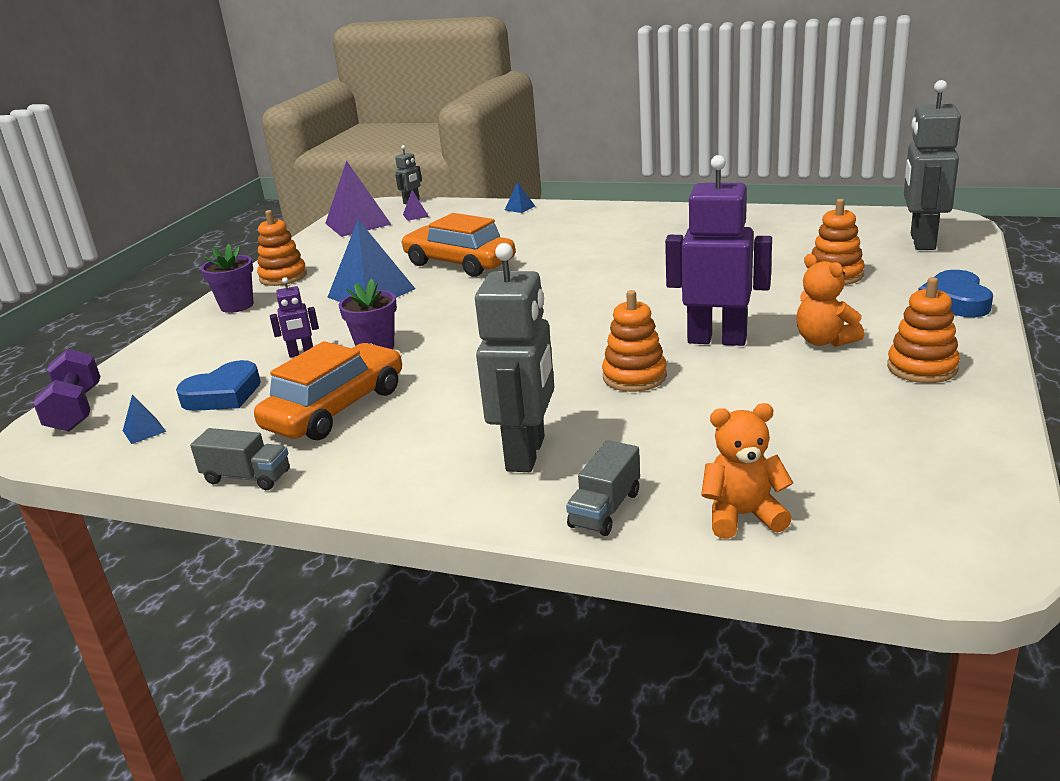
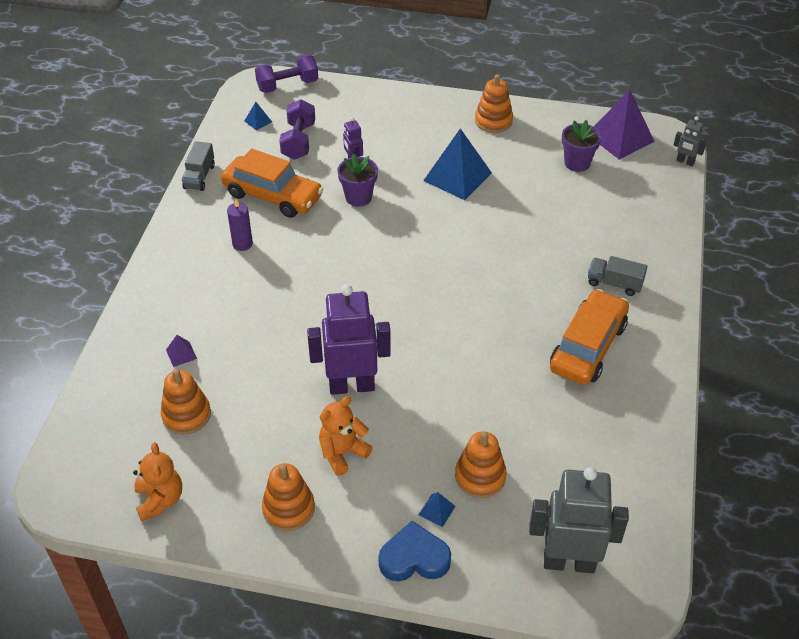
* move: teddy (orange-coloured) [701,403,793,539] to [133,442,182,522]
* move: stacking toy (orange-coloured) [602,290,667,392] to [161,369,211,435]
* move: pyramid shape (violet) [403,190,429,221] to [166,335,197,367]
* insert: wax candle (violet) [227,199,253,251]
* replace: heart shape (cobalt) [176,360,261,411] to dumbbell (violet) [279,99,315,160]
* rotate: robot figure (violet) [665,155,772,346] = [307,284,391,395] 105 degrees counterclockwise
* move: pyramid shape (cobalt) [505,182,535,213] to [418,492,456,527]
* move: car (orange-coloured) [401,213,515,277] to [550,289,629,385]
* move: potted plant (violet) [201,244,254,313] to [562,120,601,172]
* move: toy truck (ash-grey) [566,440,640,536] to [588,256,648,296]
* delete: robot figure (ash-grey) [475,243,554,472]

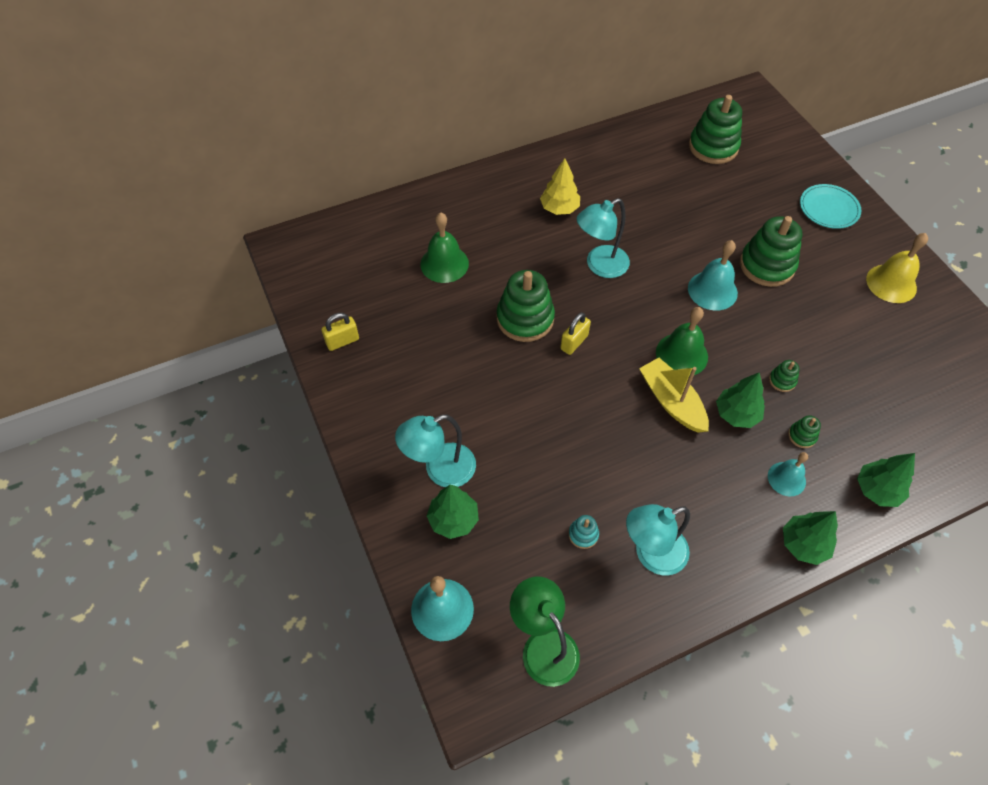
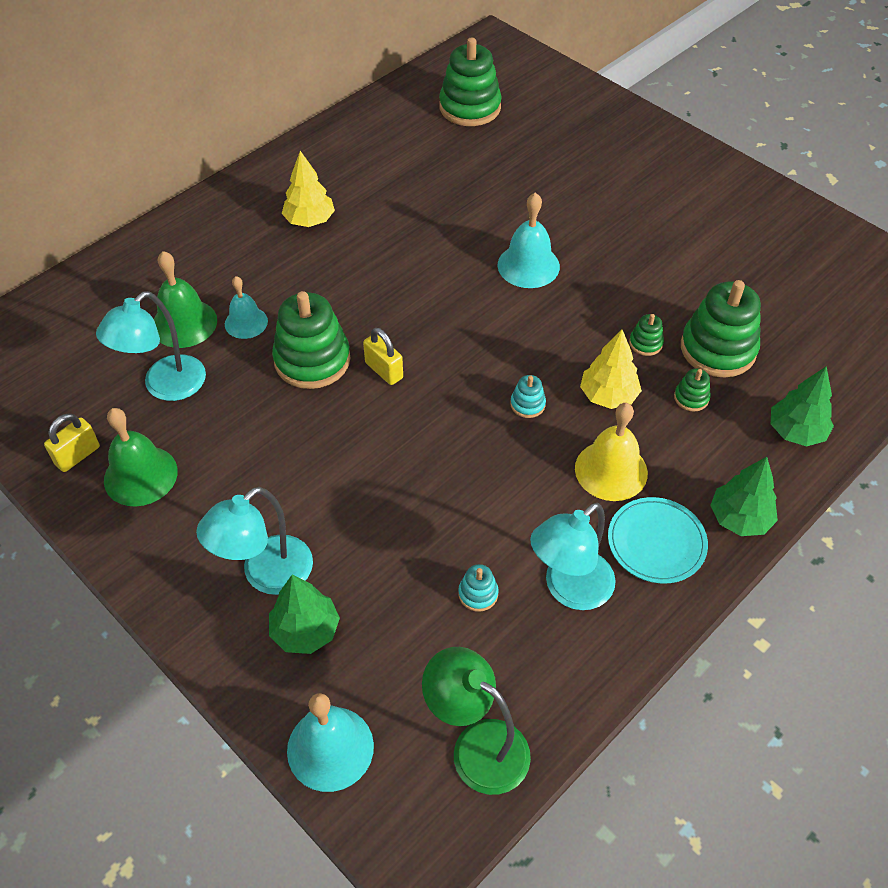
* move: desk lamp (turquoise) [577,198,630,278] to [96,291,206,401]
* move: bell (emerald) [656,307,708,375] to [104,408,178,507]
* move: bell (turquoise) [768,452,808,496] to [225,276,268,339]
* rotate: small lock (golden) [560,312,591,355] = [363,328,403,385] 60 degrees counterclockwise
* replace: toy boat (golden) [639,358,709,433] to stacking toy (turquoise) [510,375,546,418]
* move: bell (golden) [866,233,928,303] to [575,403,648,501]
* recolor: toy tree (emerald) [716,373,765,428] to toy tree (golden) [580,330,642,409]
* move: plate (turquoise) [800,184,861,229] to [608,497,708,584]
* move: stacking toy (emerald) [740,216,802,287] to [681,280,761,378]

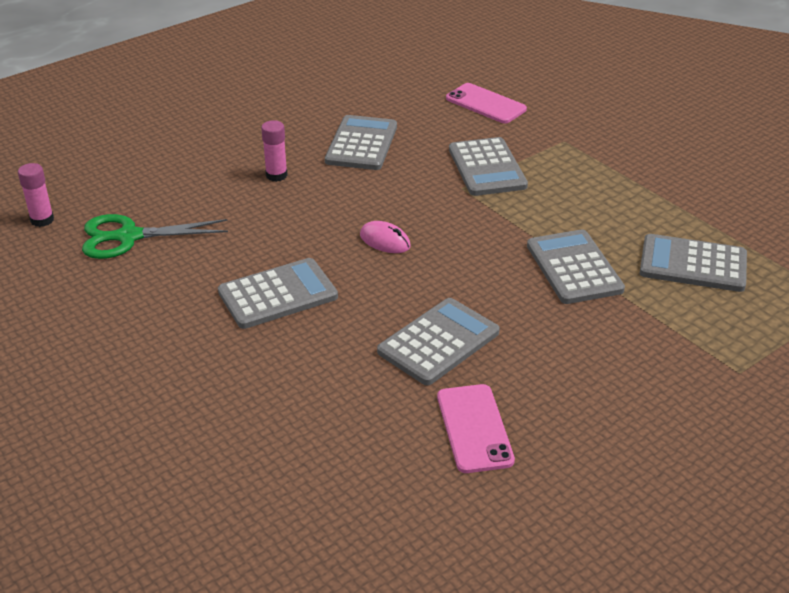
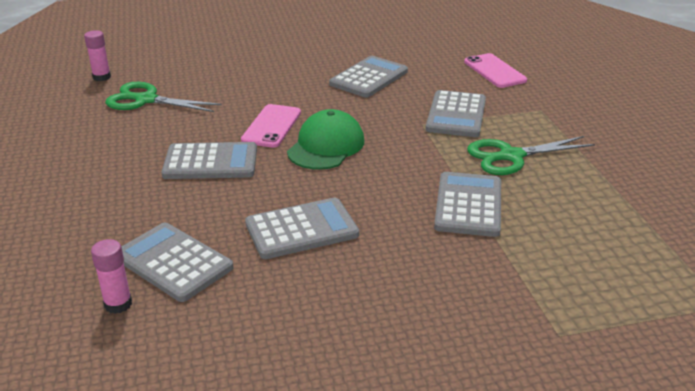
* move: glue stick (pink) [261,120,288,182] to [91,239,132,314]
* move: adding machine (ash-grey) [640,234,747,292] to [121,222,234,302]
* move: smartphone (pink) [437,384,515,473] to [241,104,301,148]
* replace: mouse (pink) [360,221,411,253] to baseball cap (emerald) [287,109,364,170]
* insert: shears (emerald) [467,136,595,175]

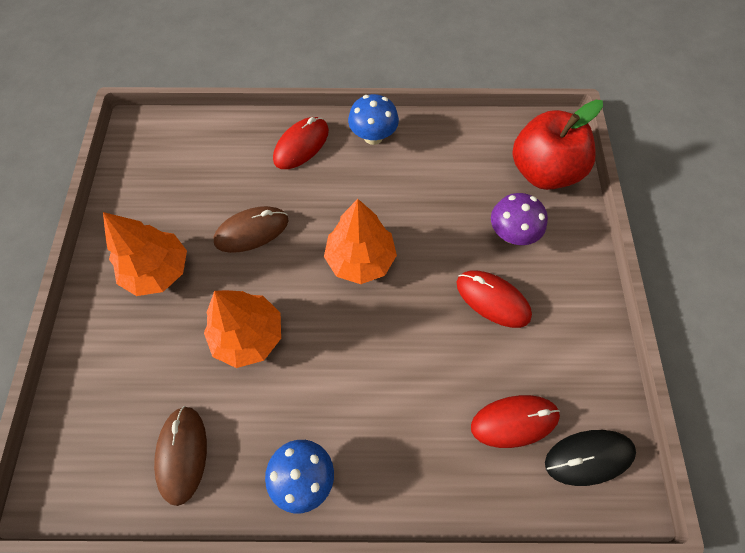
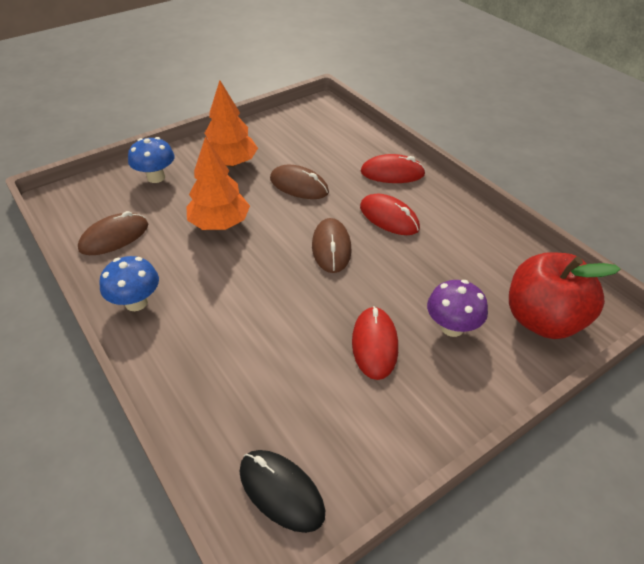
* move: fungus (cobalt) [348,94,399,145] to [128,137,175,183]
* replace: toy tree (orange-coloured) [324,199,397,284] to mouse (dark brown) [312,218,351,273]
* move: mouse (crimson) [471,395,560,448] to [360,194,420,235]

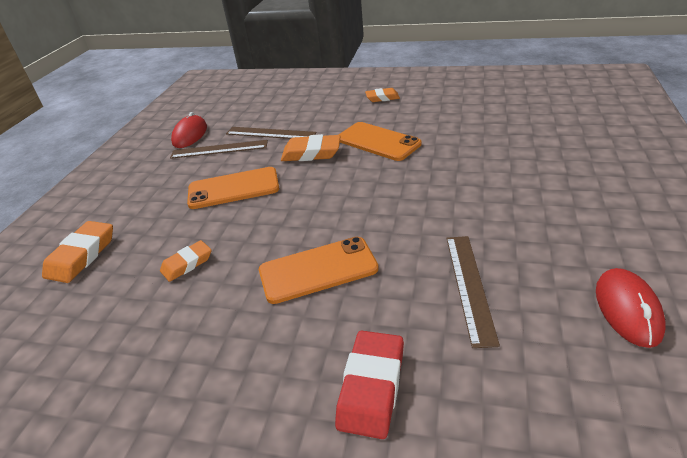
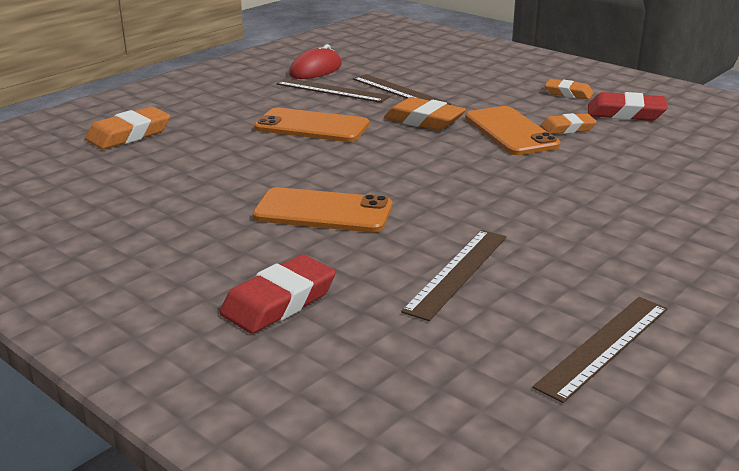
* replace: mouse (crimson) [596,268,666,348] to ruler (dark brown) [532,297,668,403]
* move: eraser (orange-coloured) [160,240,212,282] to [541,113,597,134]
* insert: eraser (crimson) [588,92,668,121]

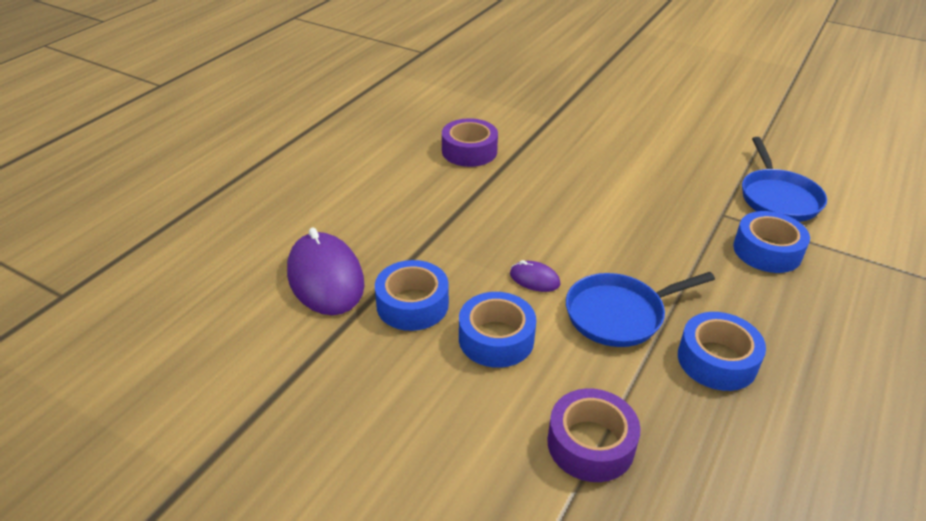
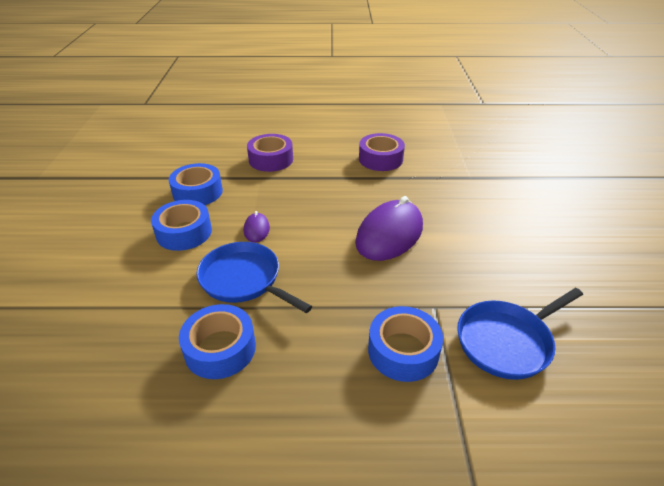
* move: sticky tape (violet) [547,388,641,482] to [247,134,293,172]
* move: mouse (violet) [287,228,365,315] to [355,196,423,261]

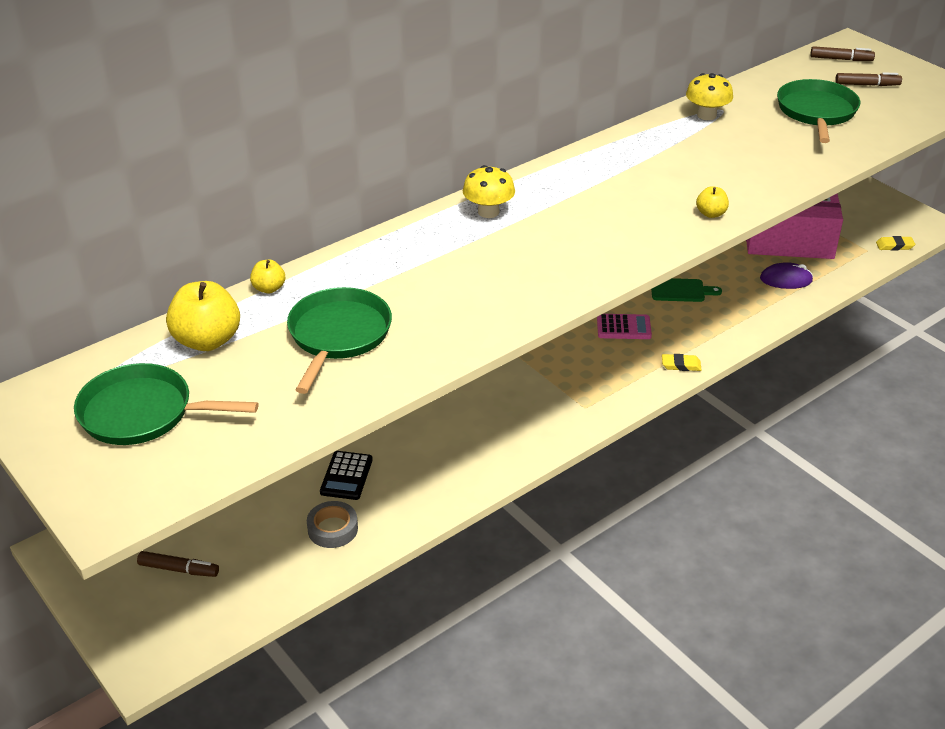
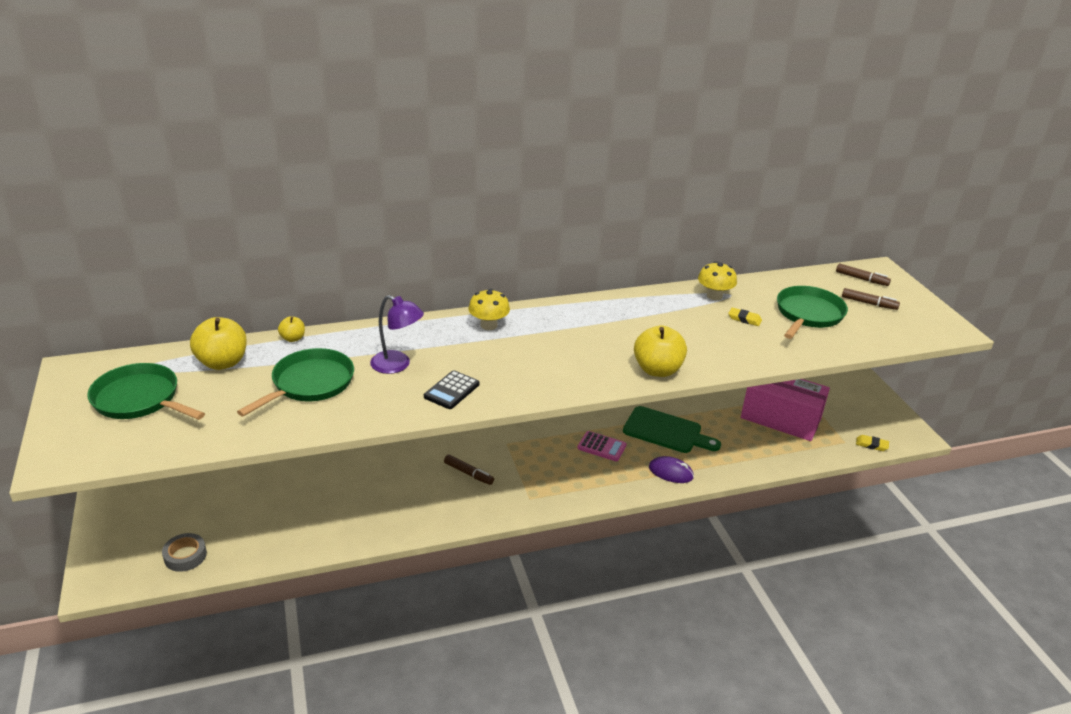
* move: sticky tape (ash-grey) [307,501,358,548] to [162,533,207,572]
* insert: desk lamp (violet) [370,295,424,374]
* move: adding machine (jet-black) [320,451,373,500] to [424,370,480,409]
* move: marker (dark brown) [137,551,219,577] to [444,455,494,485]
* resize: cutting board (emerald) [651,278,722,302] = [623,406,721,453] x1.65
* resize: toy apple (golden) [696,186,729,218] = [634,326,687,377] x1.96
* move: mouse (violet) [760,262,813,289] to [649,456,694,483]
* move: eraser (golden) [662,354,701,371] to [728,307,762,326]

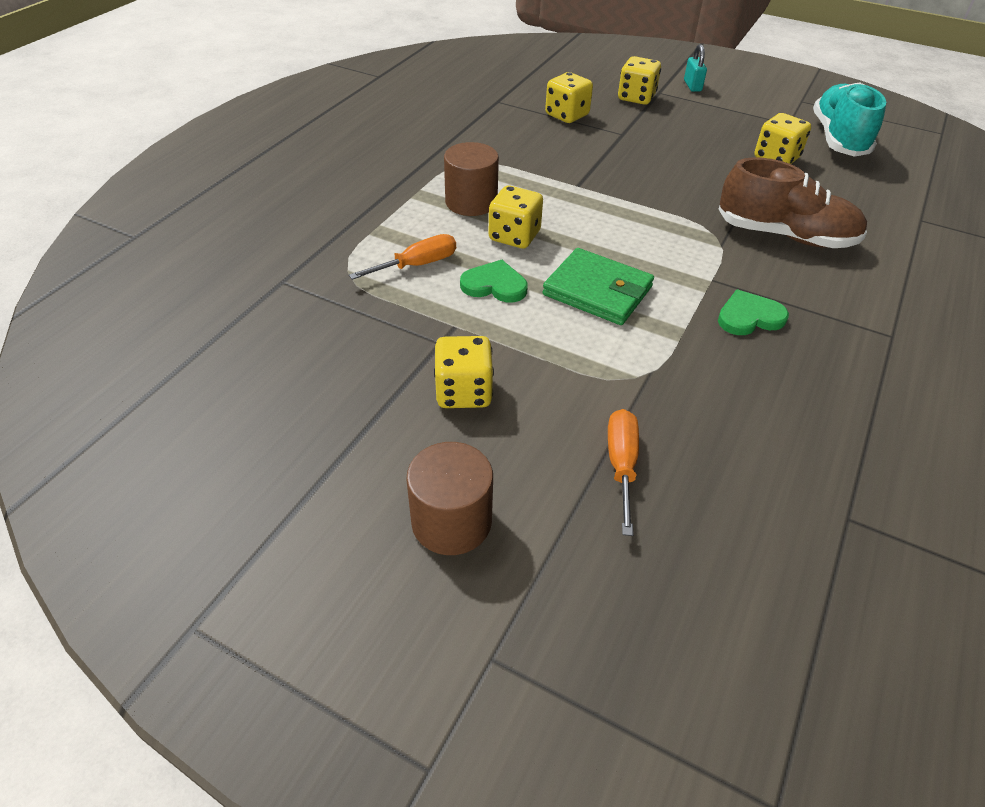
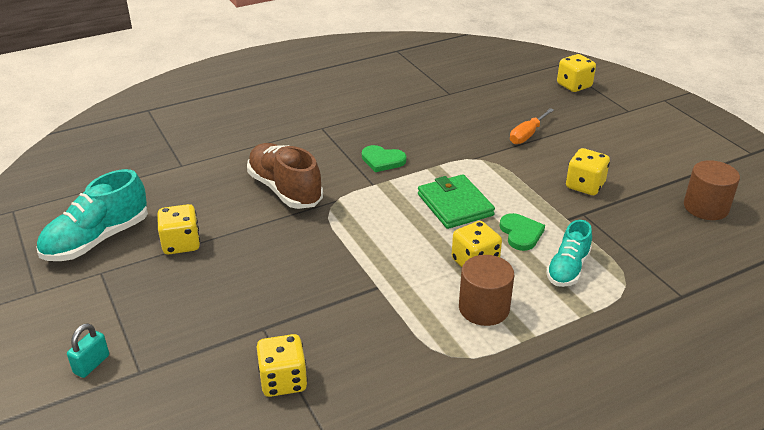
* rotate: heart shape (emerald) [460,260,528,303] = [500,213,545,251] 150 degrees counterclockwise
* replace: flat screwdriver (orange-coloured) [349,234,456,280] to sneaker (turquoise) [546,220,592,287]
* move: die (golden) [618,56,661,105] to [557,54,596,92]
* move: solid cylinder (dark brown) [406,442,493,555] to [684,160,740,220]

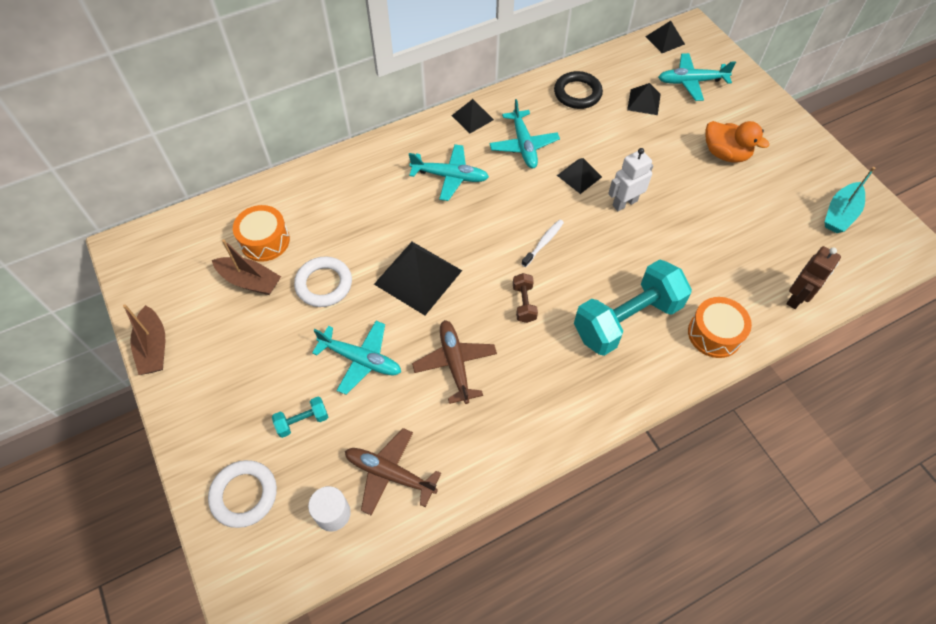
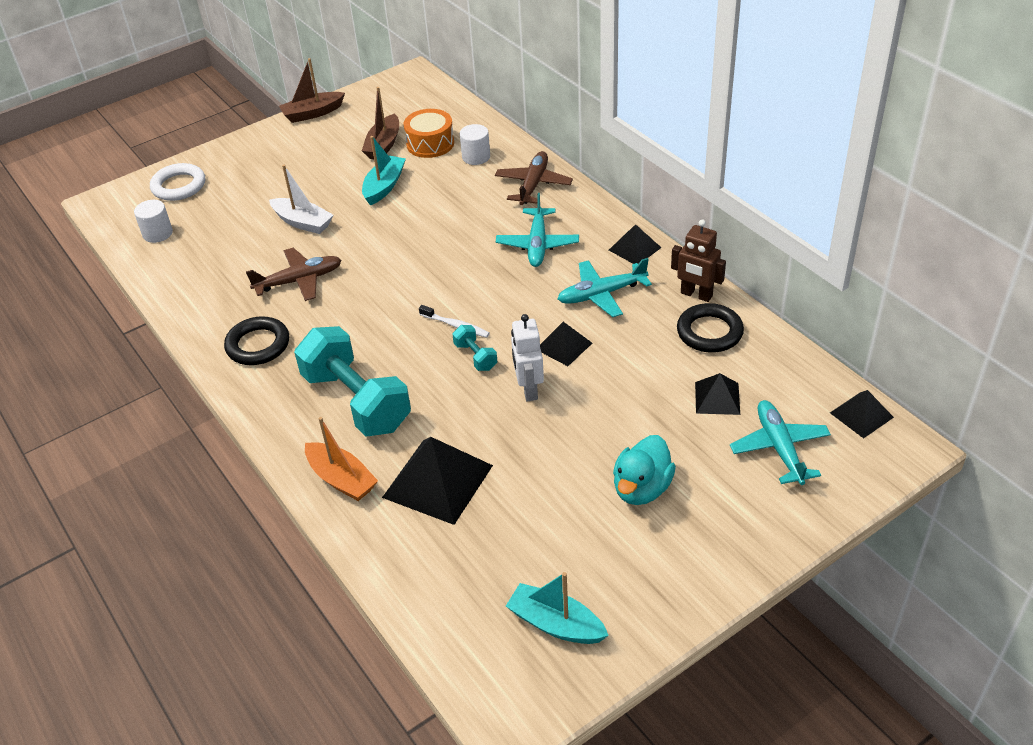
* insert: torus (jet-black) [224,316,289,365]
* replace: aeroplane (turquoise) [312,321,401,395] to toy boat (snow-white) [269,165,334,234]
* replace: snare drum (orange-coloured) [688,297,752,358] to toy boat (orange-coloured) [305,417,378,501]
* replace: torus (snow-white) [294,257,352,307] to toy boat (turquoise) [362,136,406,205]
* move: pyramid shape (jet-black) [374,242,462,315] to [382,437,493,525]
* move: dumbbell (turquoise) [272,397,328,438] to [452,325,497,371]
* insert: solid cylinder (snow-white) [460,124,490,165]
* move: aeroplane (dark brown) [345,428,441,516] to [495,151,573,205]
* rotate: robot figure (snow-white) [608,148,653,211] = [511,314,544,401] 150 degrees counterclockwise
* recolor: duck (orange-coloured) [705,121,769,162] to duck (turquoise) [613,435,676,505]
* move: robot figure (dark brown) [786,246,841,309] to [671,219,726,302]
* delete: dumbbell (dark brown) [513,273,538,323]

